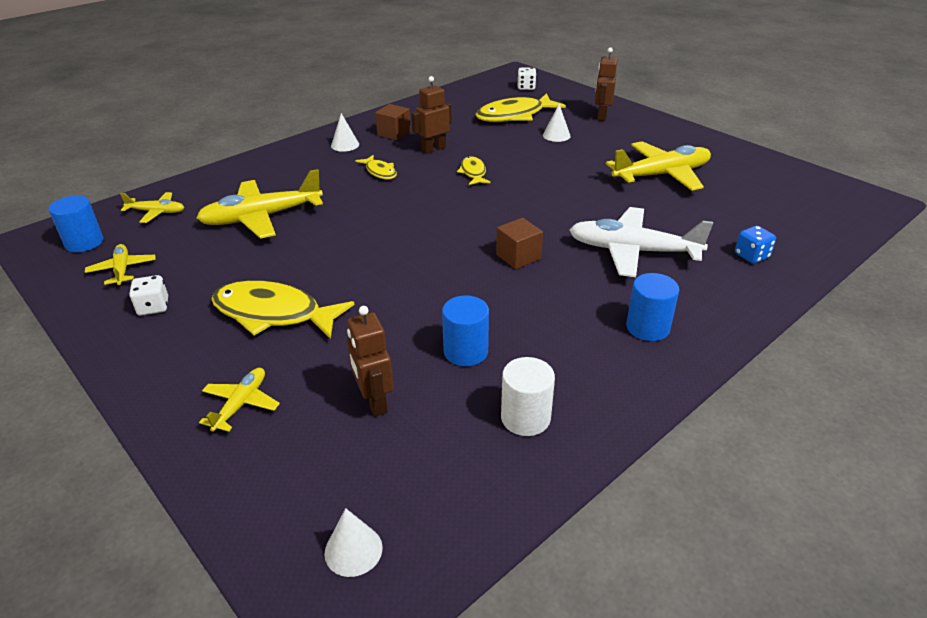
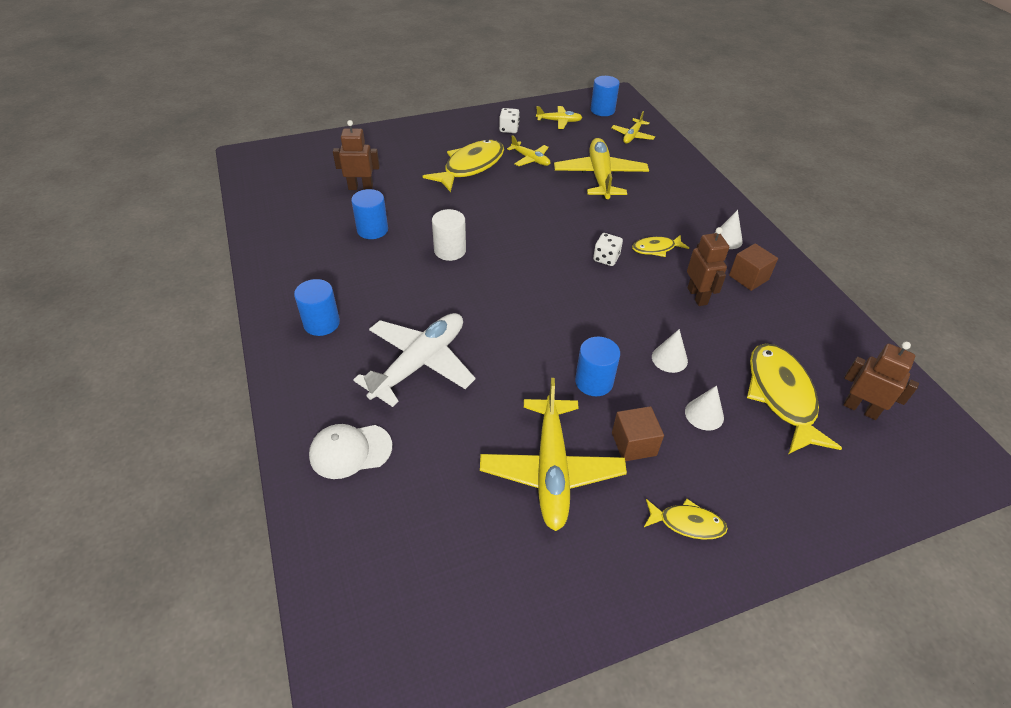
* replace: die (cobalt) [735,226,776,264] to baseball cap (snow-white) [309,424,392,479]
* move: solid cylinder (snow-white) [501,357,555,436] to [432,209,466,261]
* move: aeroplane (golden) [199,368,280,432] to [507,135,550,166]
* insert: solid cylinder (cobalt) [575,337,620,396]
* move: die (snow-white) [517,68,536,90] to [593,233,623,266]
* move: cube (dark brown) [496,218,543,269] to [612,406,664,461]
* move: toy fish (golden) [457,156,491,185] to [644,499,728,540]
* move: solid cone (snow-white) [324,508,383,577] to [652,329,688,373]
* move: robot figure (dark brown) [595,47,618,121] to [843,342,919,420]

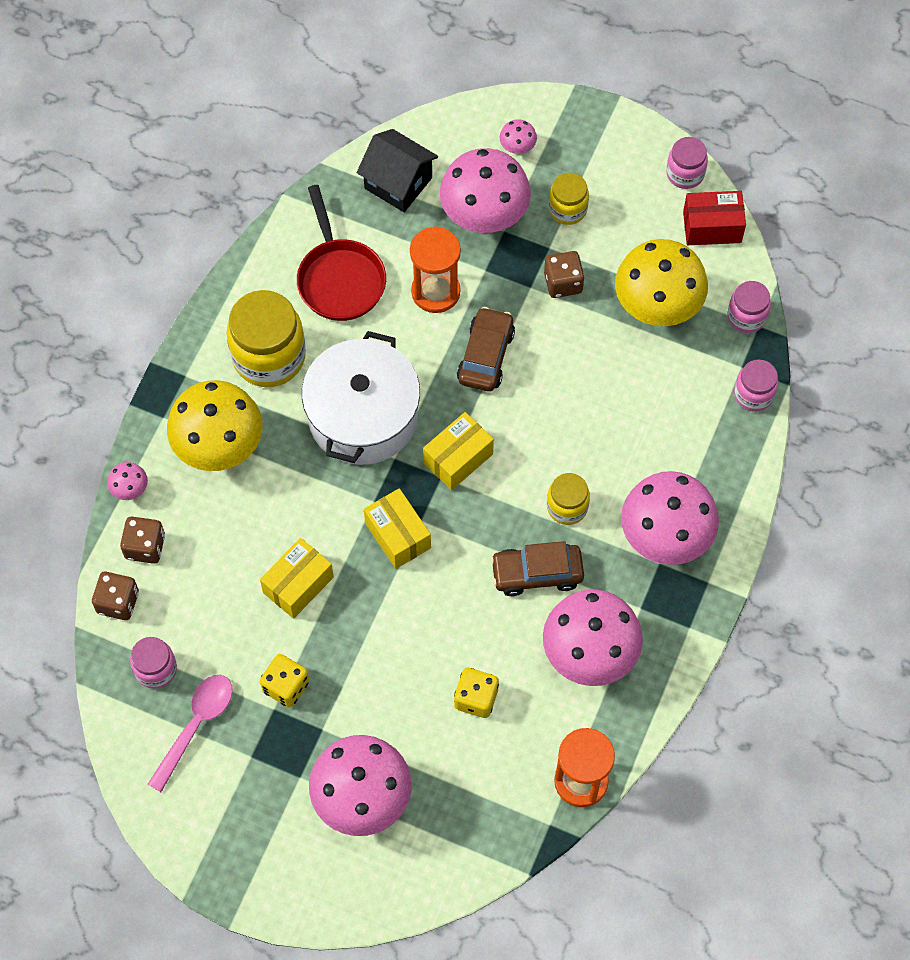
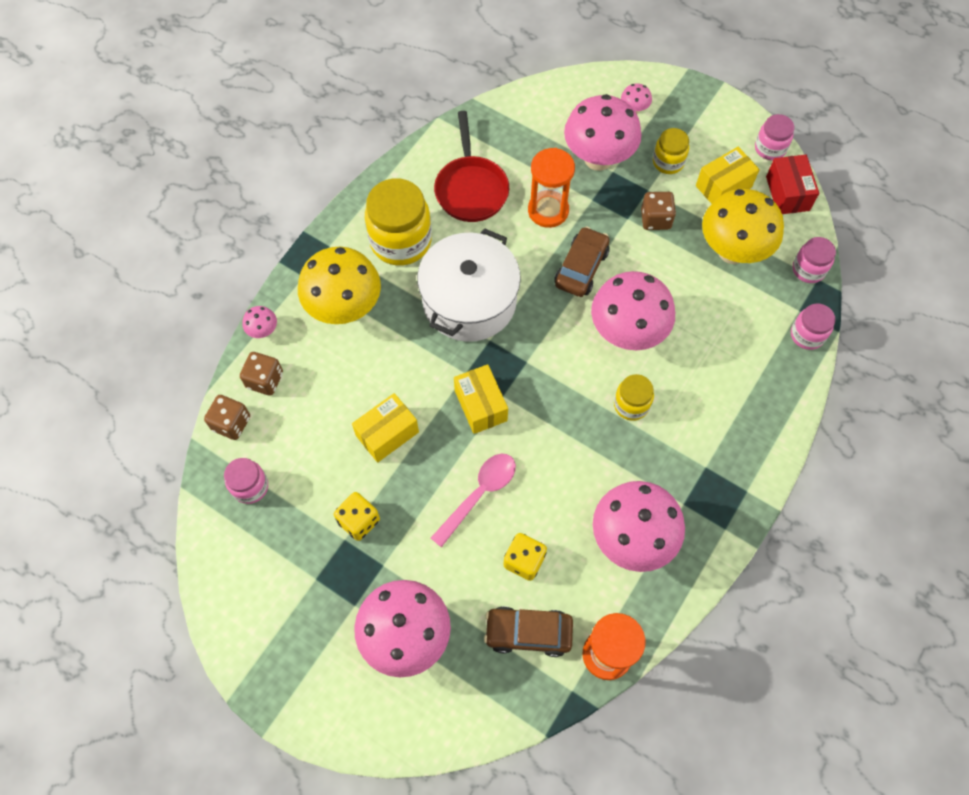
* move: spoon (pink) [147,675,233,792] to [431,454,516,547]
* move: car (dark brown) [490,541,584,596] to [484,606,573,657]
* move: fungus (pink) [621,471,719,565] to [591,271,675,350]
* move: parcel (golden) [423,412,494,490] to [696,147,760,204]
* rotate: parcel (crimson) [683,191,746,245] = [766,155,819,214] 75 degrees clockwise
* delete: toy house (jet-black) [357,129,438,212]

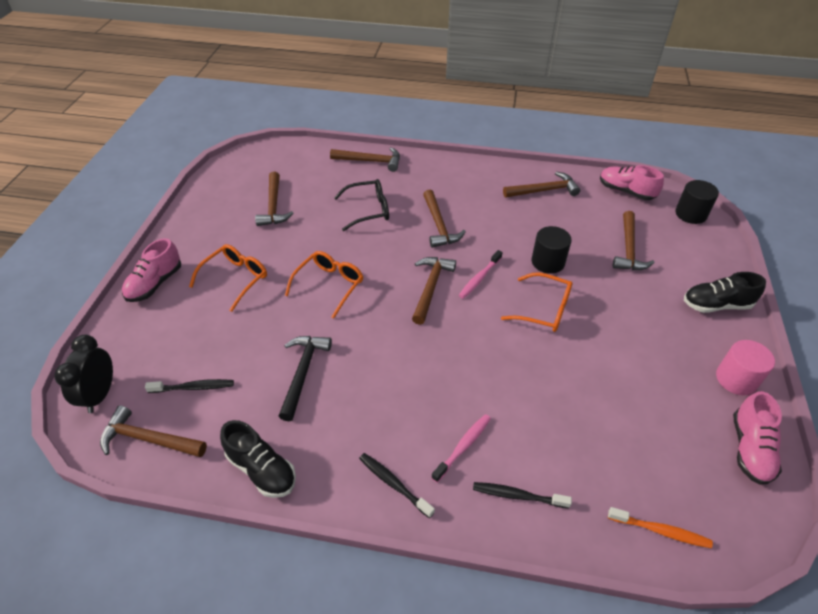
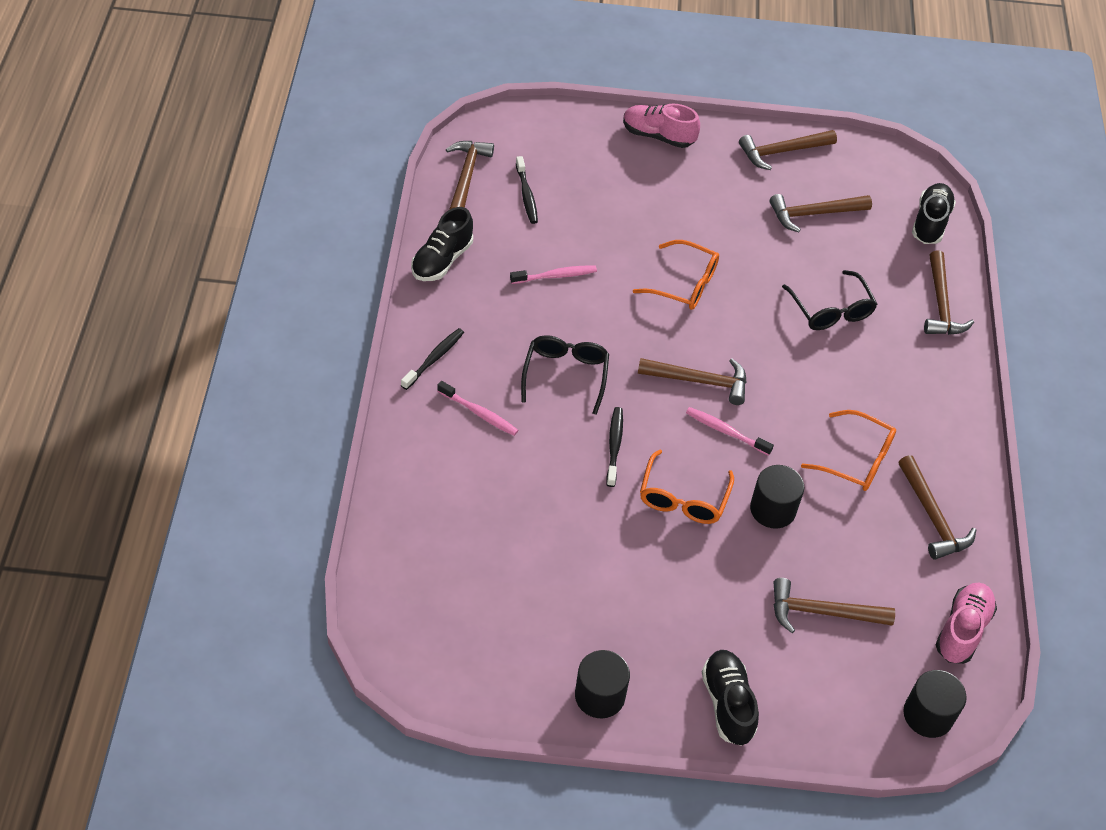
* replace: claw hammer (jet-black) [279,336,332,421] to dental brush (pink) [510,266,597,284]
* insert: glasses (jet-black) [521,335,609,415]
* recolor: solid cylinder (pink) [716,340,775,395] to solid cylinder (jet-black) [575,650,630,718]
* move: dental brush (jet-black) [473,482,572,508] to [606,407,623,487]
* move: claw hammer (dark brown) [423,190,466,248] to [739,130,837,170]
* move: glasses (orange-coloured) [189,244,267,312] to [801,410,896,491]
* insert: sneaker (jet-black) [912,183,956,244]
* delete: alarm clock (jet-black) [54,335,113,413]
* delete: dental brush (orange-coloured) [608,507,713,548]
* delete: sneaker (pink) [733,391,782,485]

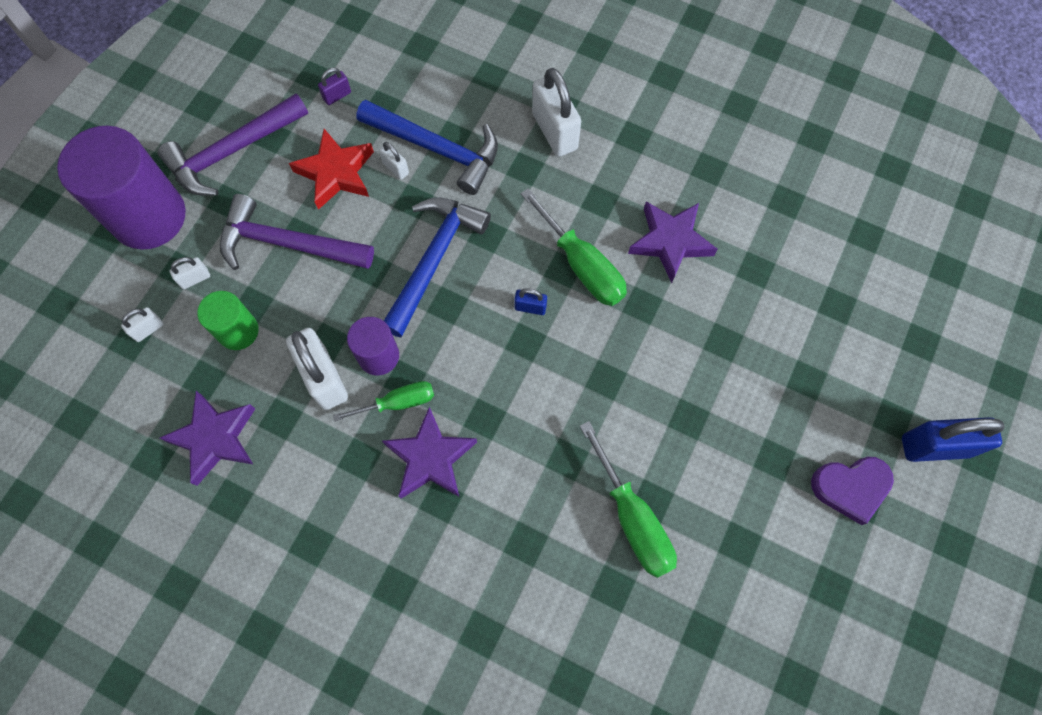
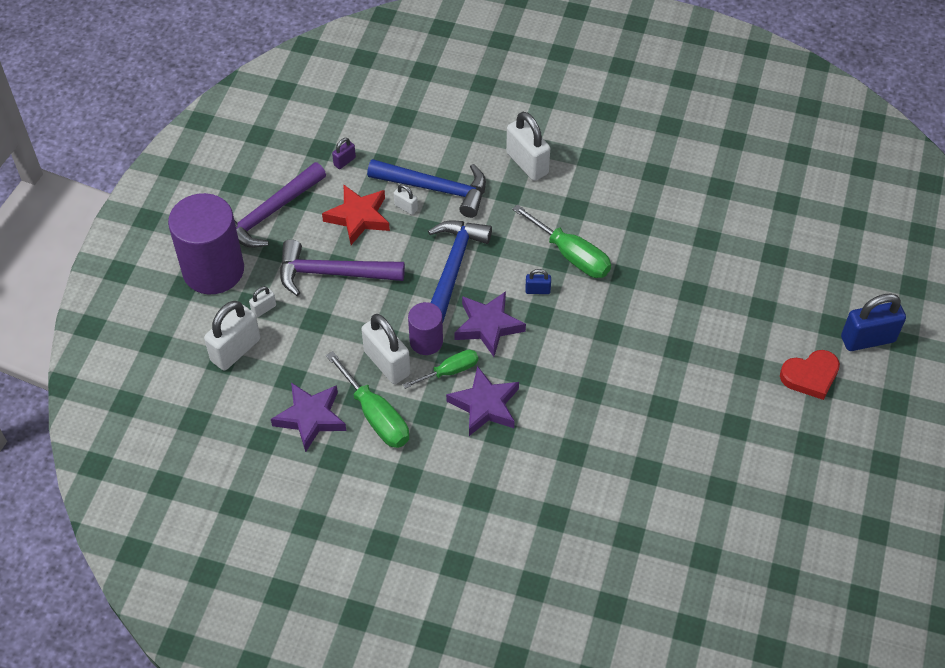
* resize: small lock (snow-white) [121,307,163,342] = [204,301,260,371] x2.10
* move: flat screwdriver (emerald) [580,421,677,578] to [326,351,409,448]
* move: five-pointed star (violet) [628,202,717,283] to [454,291,526,357]
* recolor: heart shape (violet) [811,457,894,525] to heart shape (crimson) [780,350,840,400]
* delete: solid cylinder (emerald) [197,291,259,350]

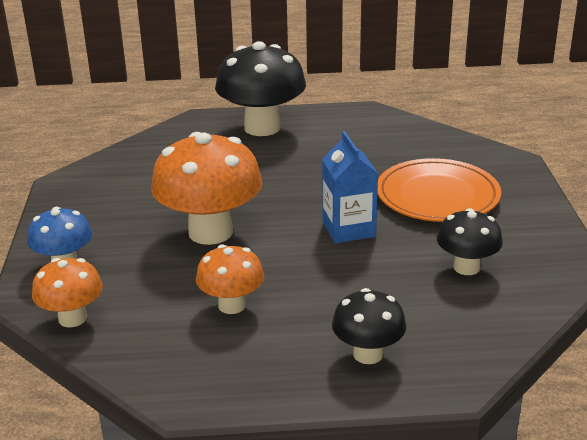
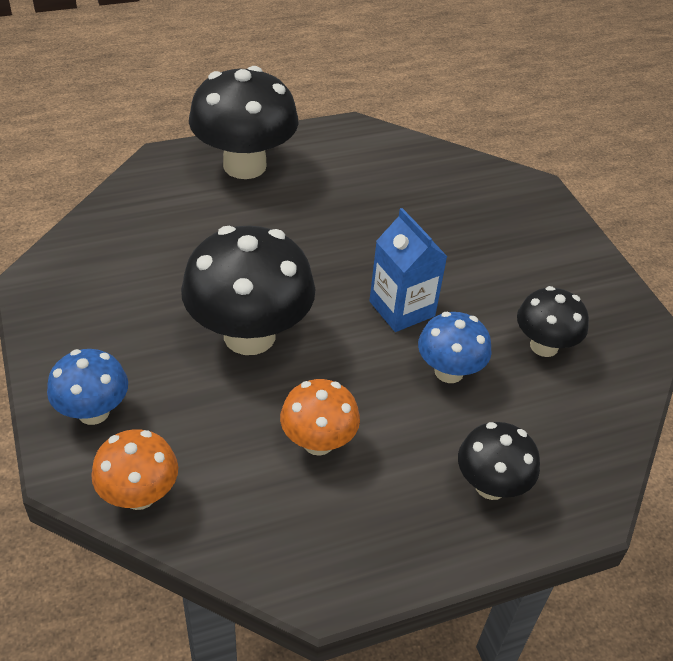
* recolor: fungus (orange-coloured) [151,132,263,245] to fungus (jet-black) [181,226,316,355]
* insert: fungus (cobalt) [418,312,492,383]
* delete: plate (orange-coloured) [377,158,501,222]

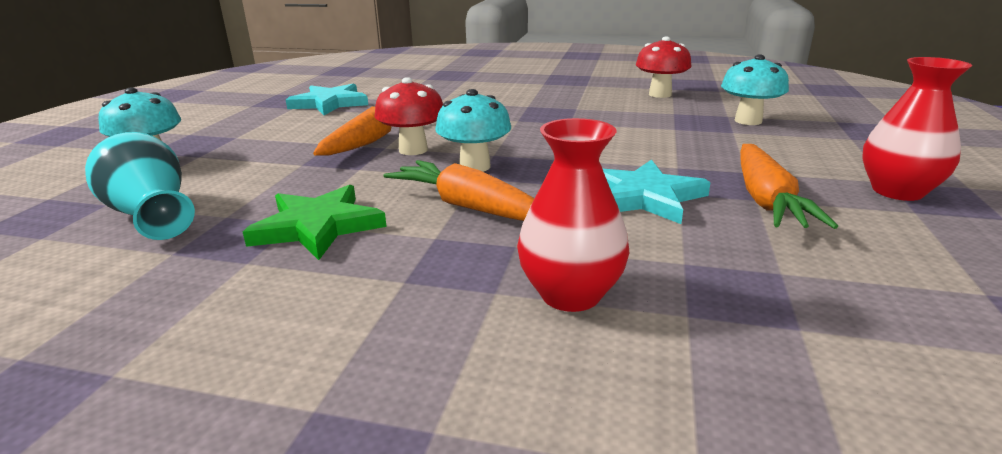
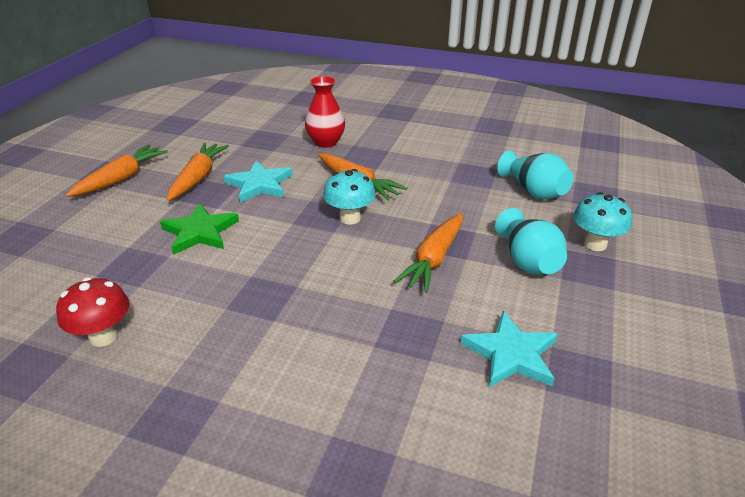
* replace: flower vase (crimson) [862,57,972,201] to toy carrot (orange-coloured) [66,144,168,197]
* move: five-pointed star (emerald) [243,185,387,260] to [160,203,239,255]
* insert: flower vase (turquoise) [495,208,567,275]
* delete: fungus (crimson) [374,77,443,155]
* delete: fungus (turquoise) [721,55,789,125]

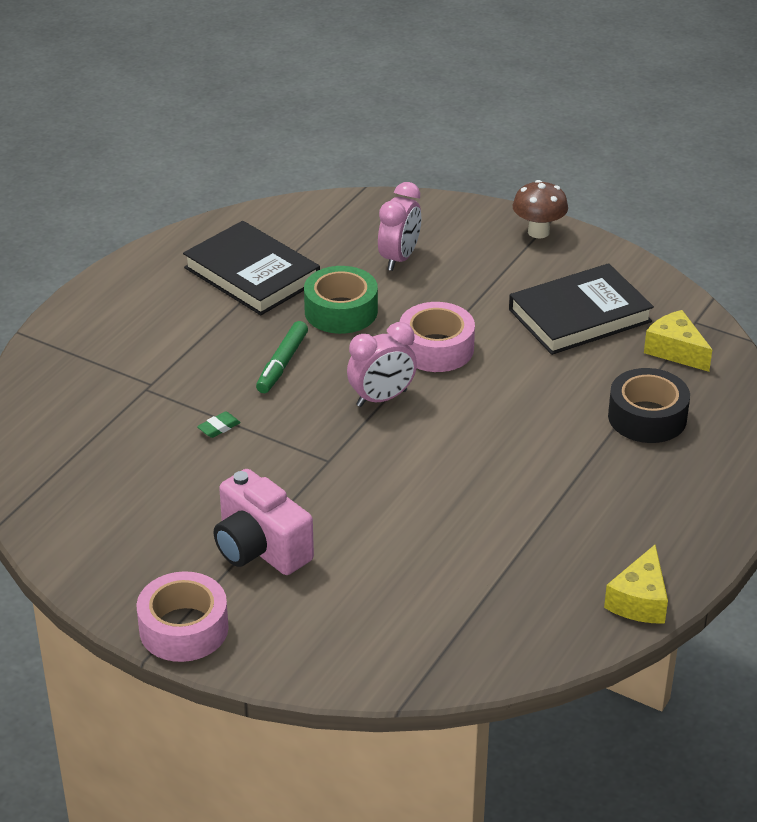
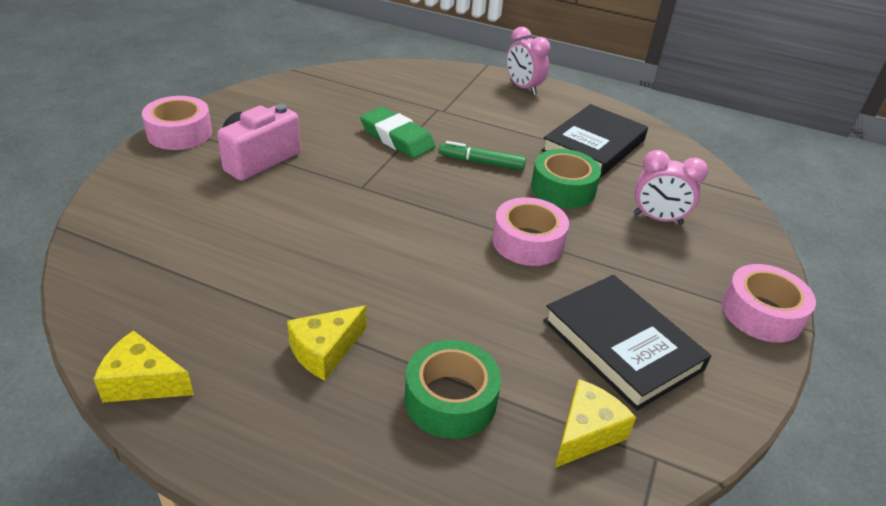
* insert: cheese (golden) [287,305,366,380]
* resize: eraser (emerald) [197,412,241,438] = [360,107,436,158] x2.40
* recolor: sticky tape (jet-black) [608,368,690,443] to sticky tape (emerald) [405,340,501,439]
* move: alarm clock (pink) [347,322,417,407] to [506,27,550,95]
* replace: fungus (dark brown) [513,180,568,239] to sticky tape (pink) [722,264,816,342]

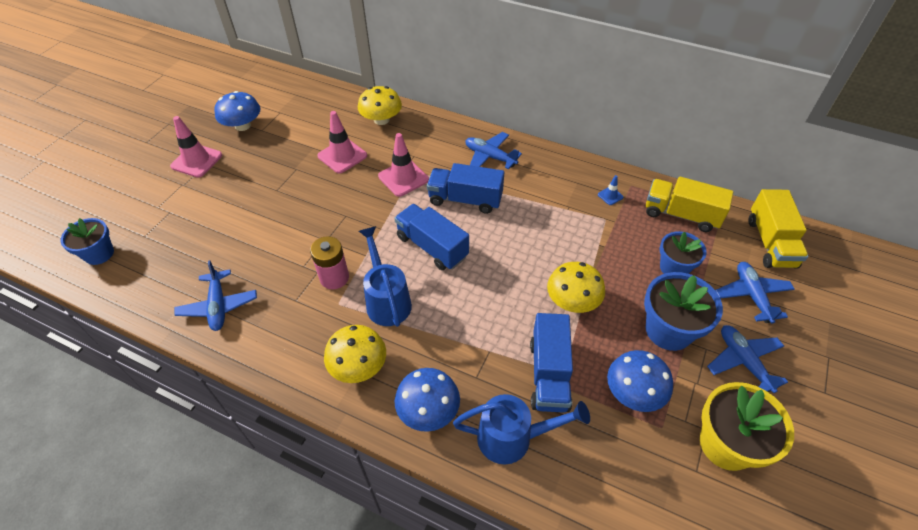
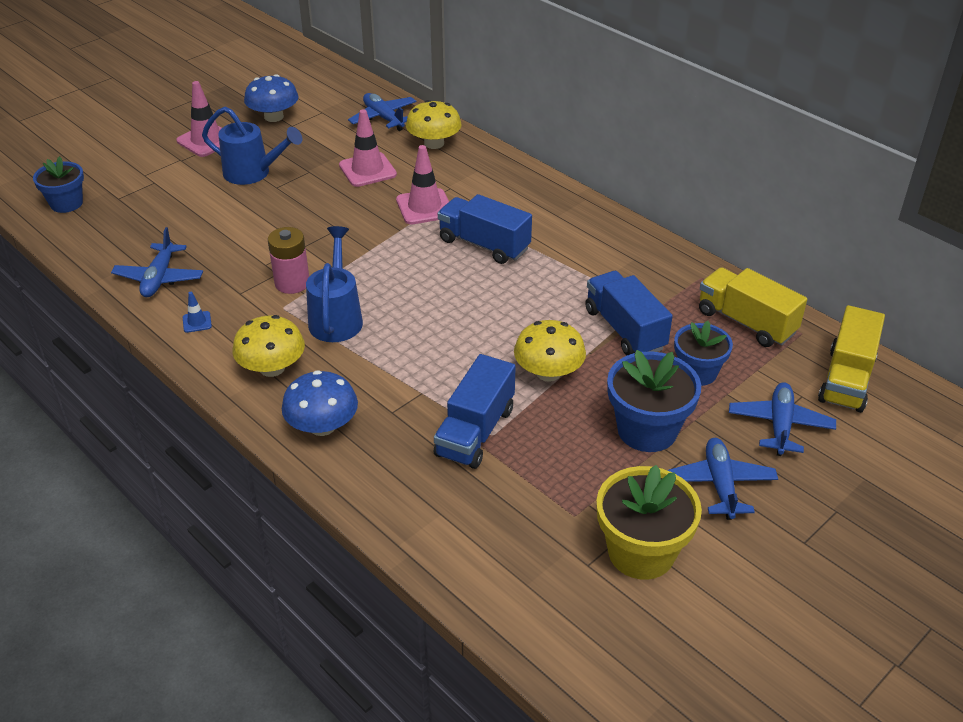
* move: safety cone (cobalt) [598,175,623,205] to [183,292,212,333]
* move: sprinkling can (cobalt) [453,394,590,464] to [202,107,302,185]
* move: aeroplane (cobalt) [465,132,522,169] to [348,93,416,131]
* move: toy truck (cobalt) [395,204,469,270] to [585,271,673,356]
* delete: fungus (cobalt) [607,350,673,412]

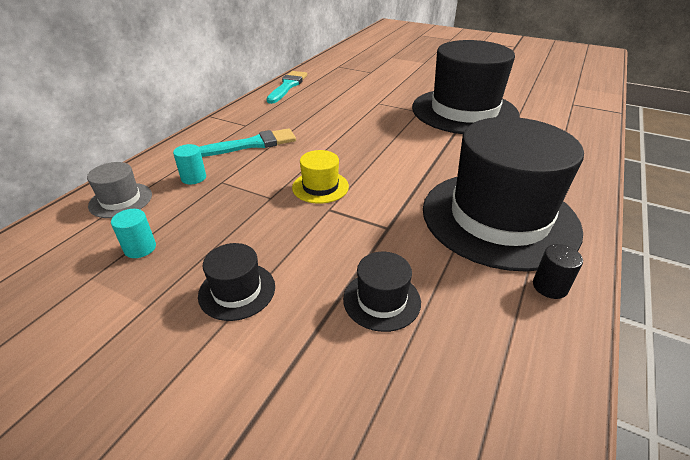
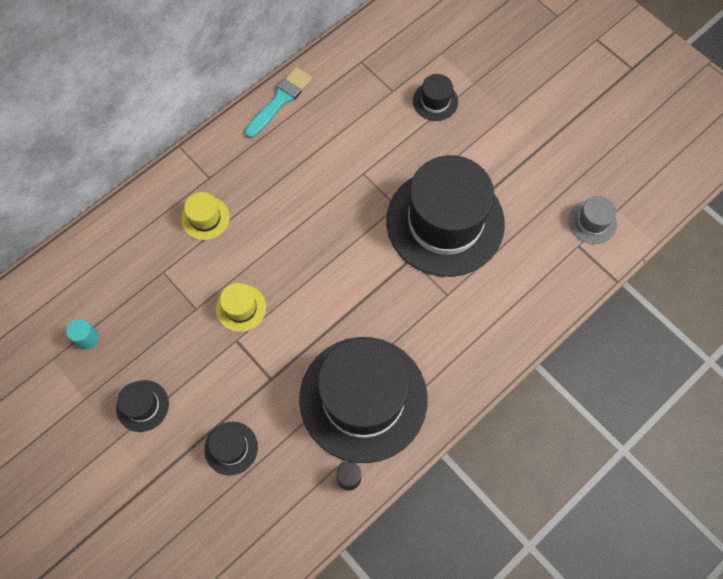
* replace: paint brush (turquoise) [199,128,296,157] to hat (golden) [181,192,230,240]
* insert: hat (jet-black) [413,74,458,121]
* move: hat (ash-grey) [87,162,152,218] to [568,196,617,244]
* delete: solid cylinder (turquoise) [173,144,206,184]

